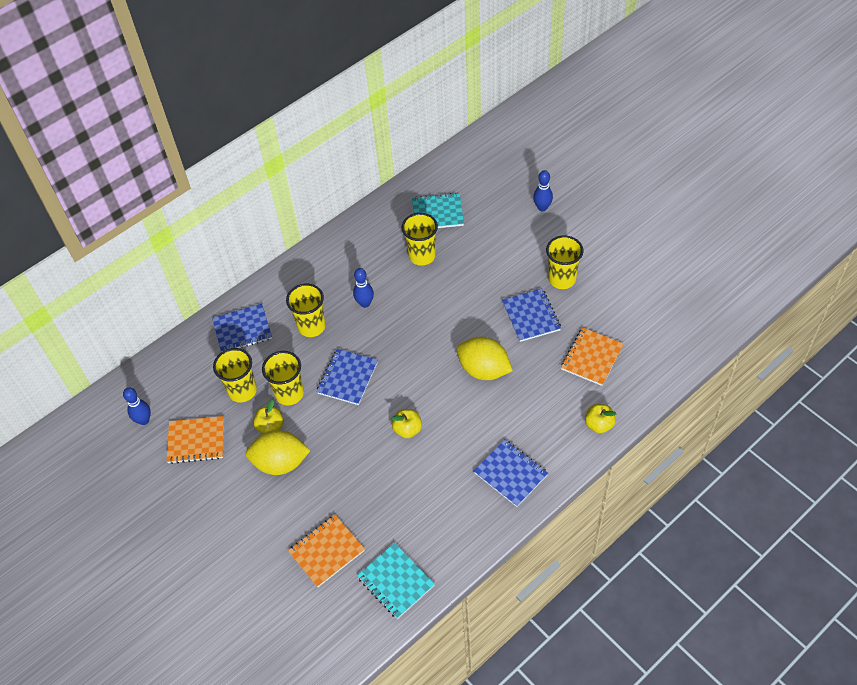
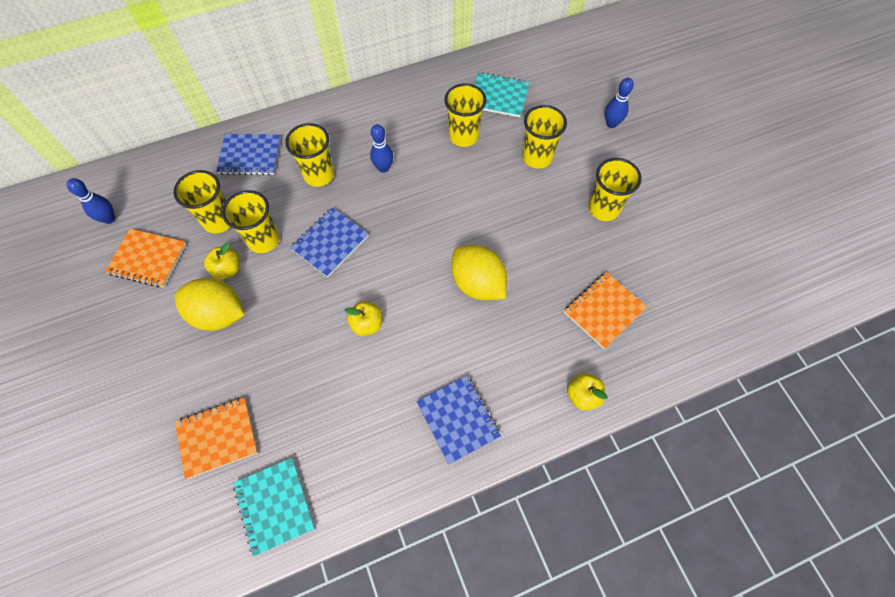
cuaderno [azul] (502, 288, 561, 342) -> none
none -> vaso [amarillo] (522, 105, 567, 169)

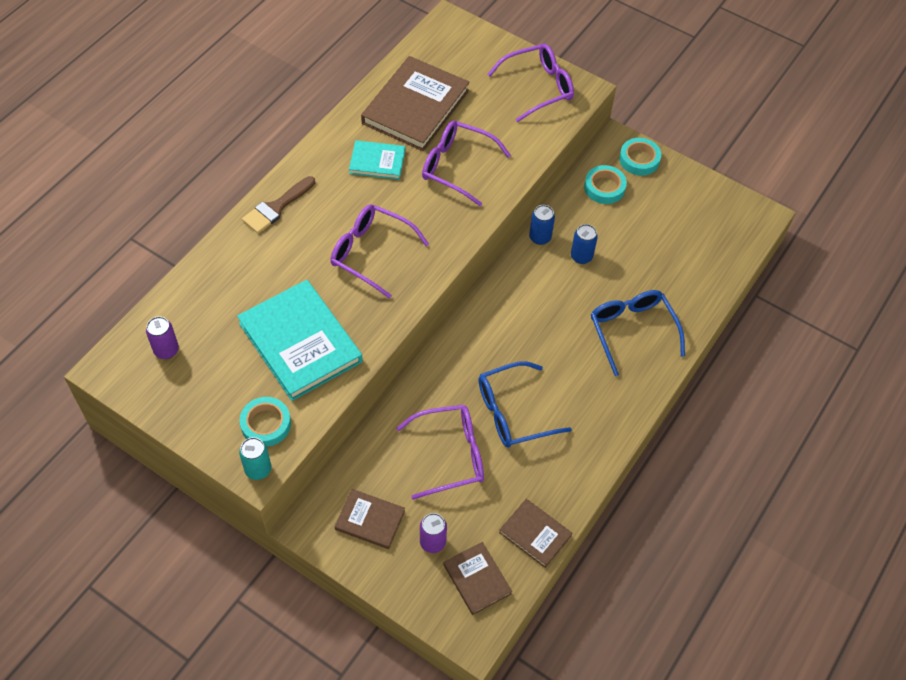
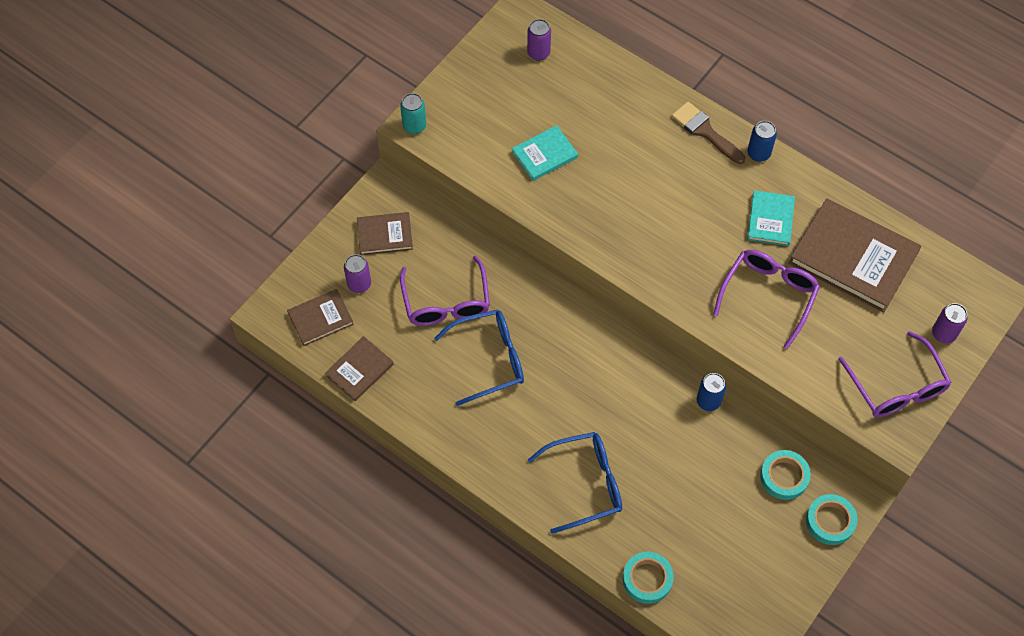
gafas [morado] (331, 204, 429, 299) -> none
lata [azul] (571, 224, 598, 264) -> lata [azul] (747, 121, 777, 162), move
libro [turquesa] (237, 280, 363, 401) -> libro [turquesa] (512, 125, 578, 181), x0.52
gafas [azul] (479, 361, 572, 447) -> gafas [azul] (434, 310, 524, 406), 90 degrees clockwise
cinta adhesiva [turquesa] (239, 397, 291, 447) -> cinta adhesiva [turquesa] (623, 552, 674, 604), move
libro [marrón] (334, 489, 405, 549) -> libro [marrón] (357, 212, 413, 255), 60 degrees clockwise
none -> lata [morado] (932, 303, 967, 343)

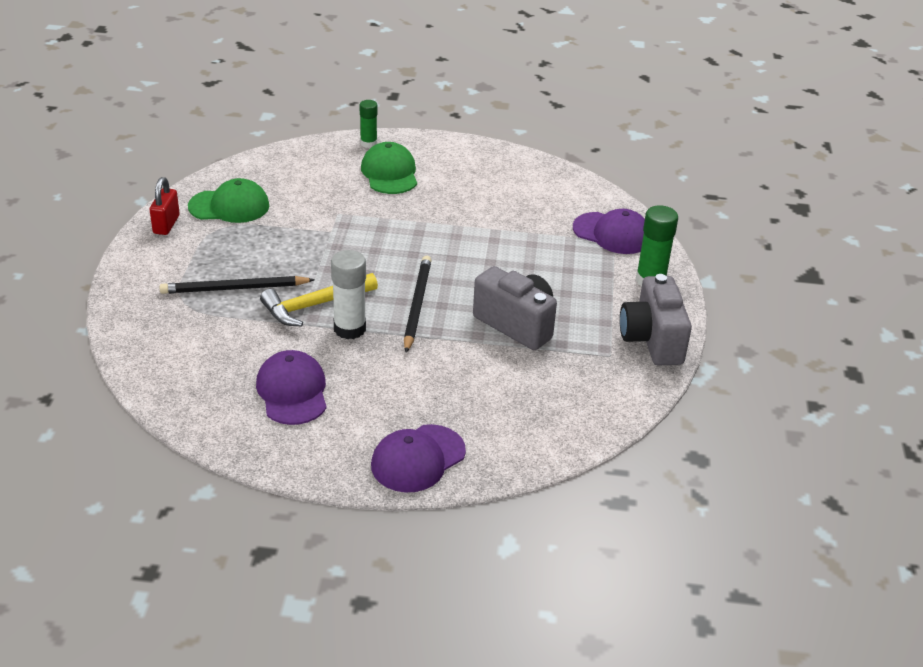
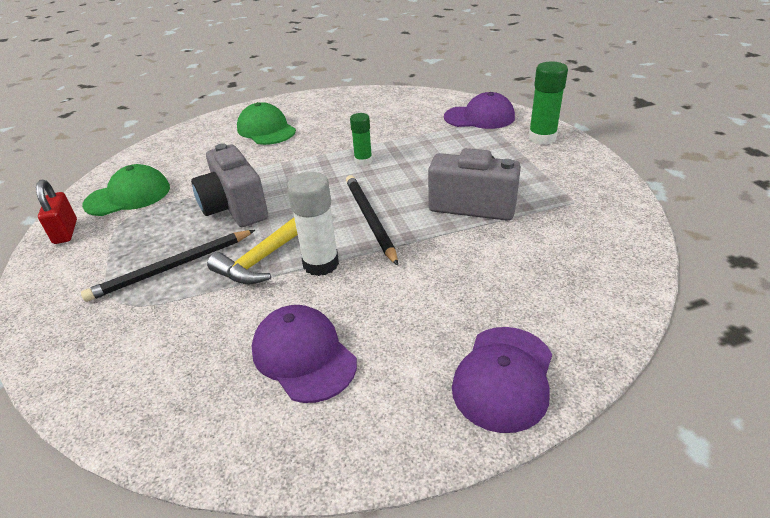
barra de pegamento [verde] (360, 100, 377, 148) -> barra de pegamento [verde] (350, 113, 372, 166), move
cámara [gris] (620, 274, 692, 366) -> cámara [gris] (191, 143, 268, 227), move

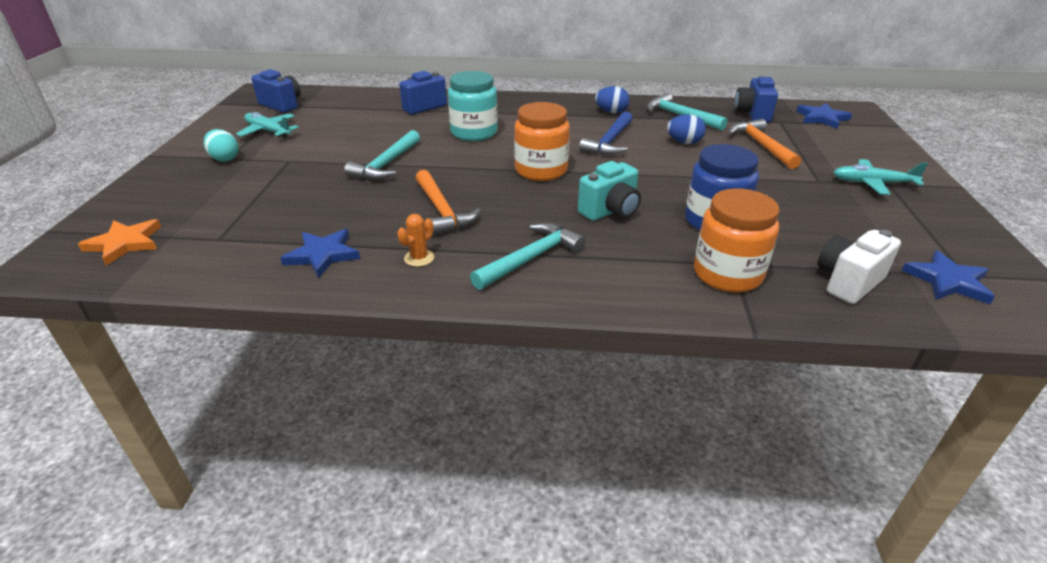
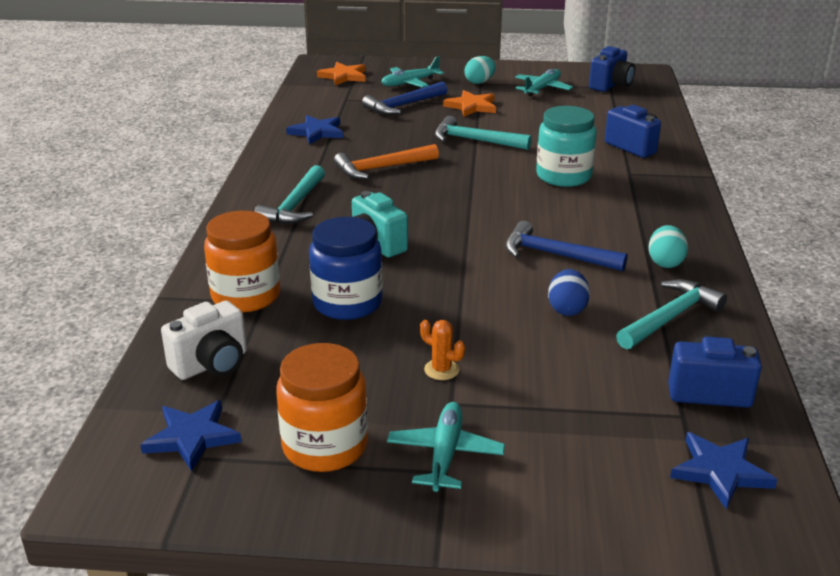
huevo [azul] (595, 86, 630, 113) -> huevo [turquesa] (649, 225, 688, 268)
tarro [naranja] (514, 102, 570, 181) -> tarro [naranja] (276, 343, 368, 472), move
martillo [naranja] (728, 119, 801, 169) -> none
cactus [naranja] (397, 214, 435, 267) -> cactus [naranja] (420, 320, 465, 380), move
martillo [turquesa] (470, 223, 586, 290) -> martillo [turquesa] (255, 165, 325, 224), 60 degrees clockwise
cámara [blanco] (817, 230, 901, 304) -> cámara [blanco] (161, 301, 247, 380), 90 degrees clockwise
none -> avión [turquesa] (382, 56, 444, 88)
none -> martillo [azul] (362, 82, 447, 115)
none -> estrella [naranja] (443, 90, 496, 117)

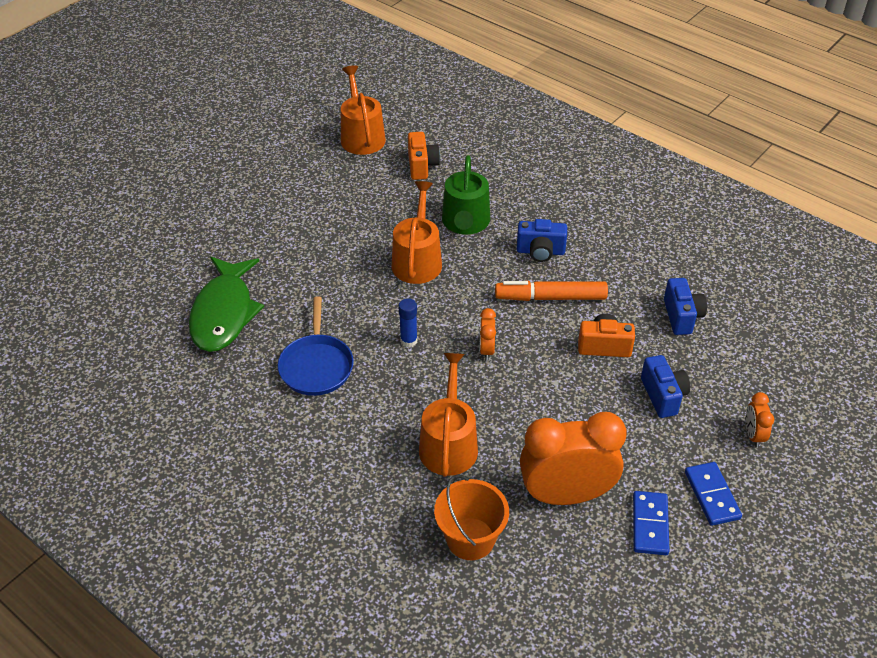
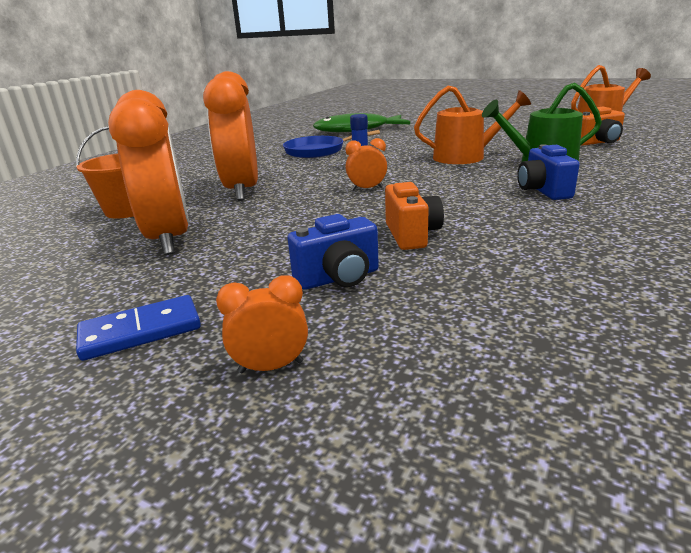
cámara [azul] (664, 278, 707, 335) -> none
rotulador [naranja] (495, 281, 608, 301) -> none
regadera [naranja] (419, 353, 478, 477) -> despertador [naranja] (203, 71, 258, 201)
ficha de dominó [azul] (633, 491, 670, 555) -> none

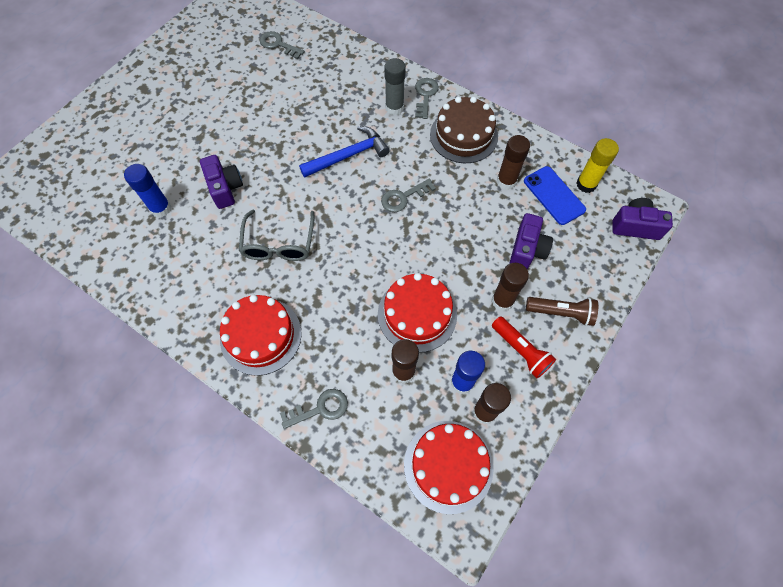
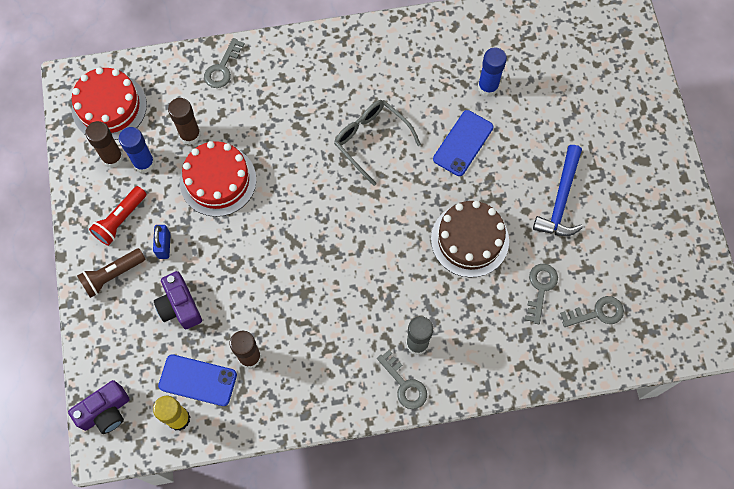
tarta [marrón] (430, 97, 498, 163) -> tarta [marrón] (431, 201, 509, 277), move
martillo [azul] (299, 126, 390, 178) -> martillo [azul] (533, 145, 583, 236), move
cámara [morado] (200, 155, 243, 209) -> móvil [azul] (433, 110, 493, 176)
llave [gris] (381, 179, 436, 212) -> llave [gris] (525, 264, 558, 324), move
barra de pegamento [marrón] (492, 263, 529, 311) -> candado [azul] (153, 225, 171, 259)
tarta [rojo] (220, 295, 302, 376) -> none
lámpara de mano [rojo] (492, 316, 556, 378) -> lámpara de mano [rojo] (89, 186, 147, 246), 60 degrees counterclockwise

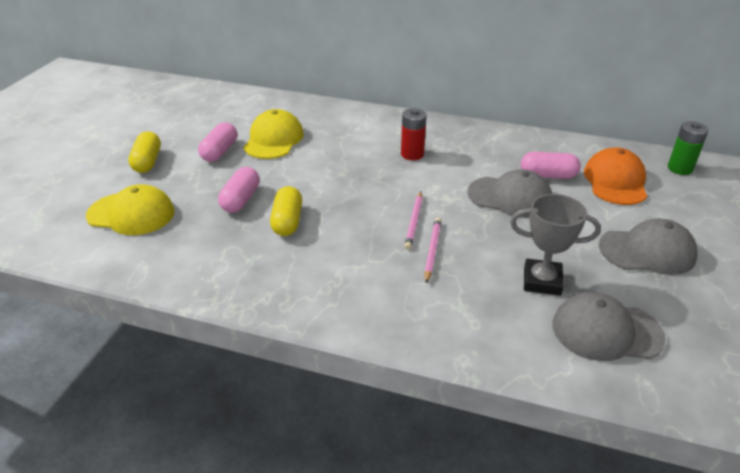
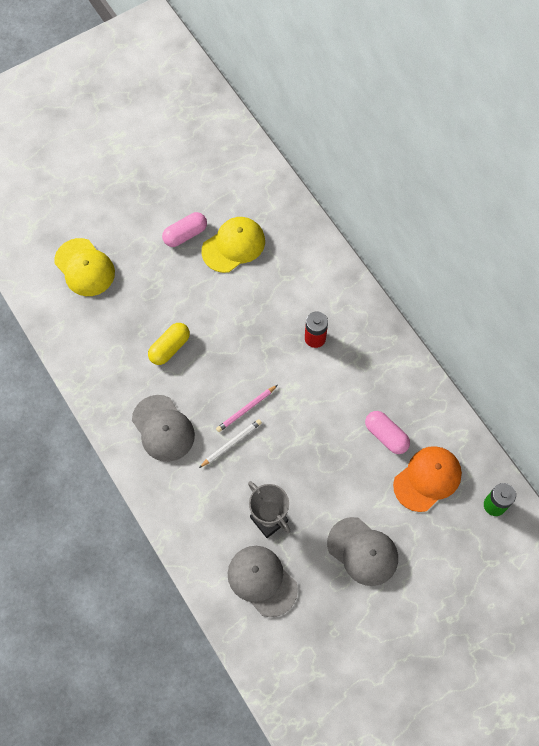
cápsula [amarillo] (128, 131, 161, 173) -> none
cápsula [rosa] (218, 167, 260, 213) -> none
gorra [gris] (467, 169, 552, 218) -> gorra [gris] (132, 395, 195, 462), move
lápiz [rosa] (424, 218, 441, 284) -> lápiz [blanco] (199, 419, 262, 468)

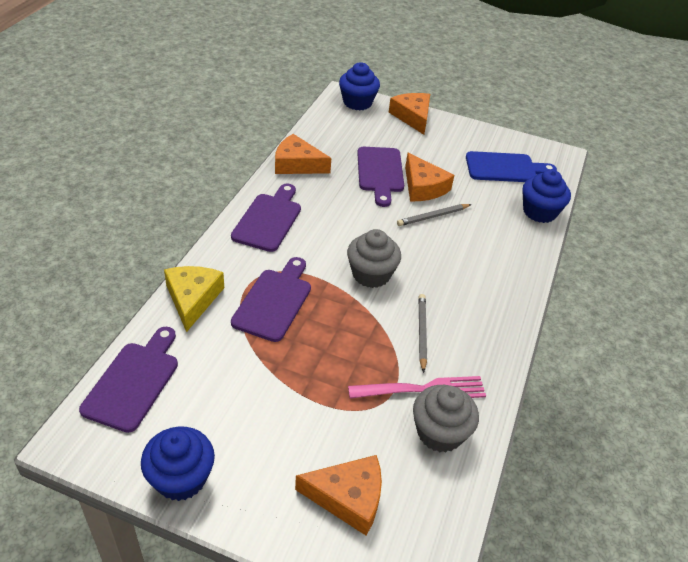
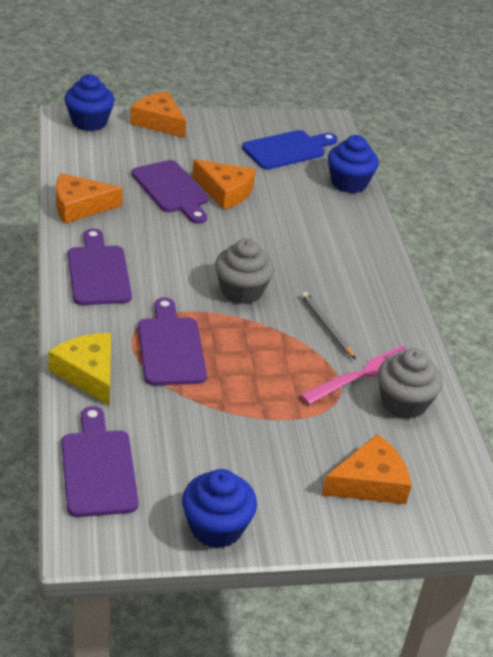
lápiz [gris] (397, 204, 472, 226) -> none

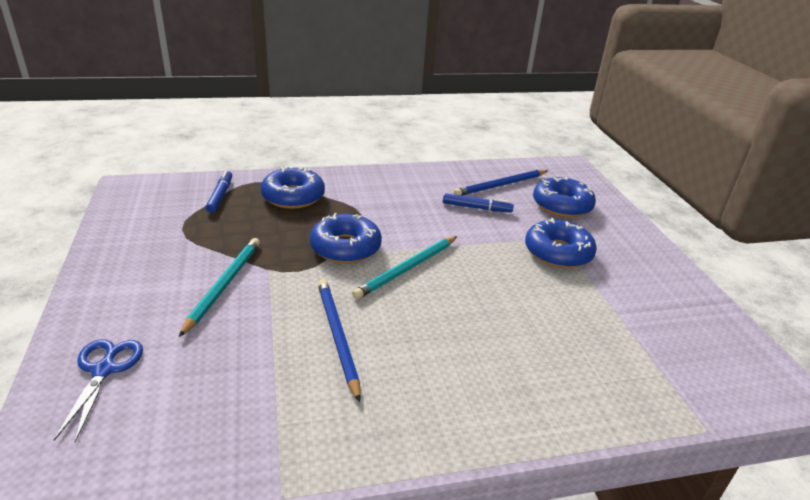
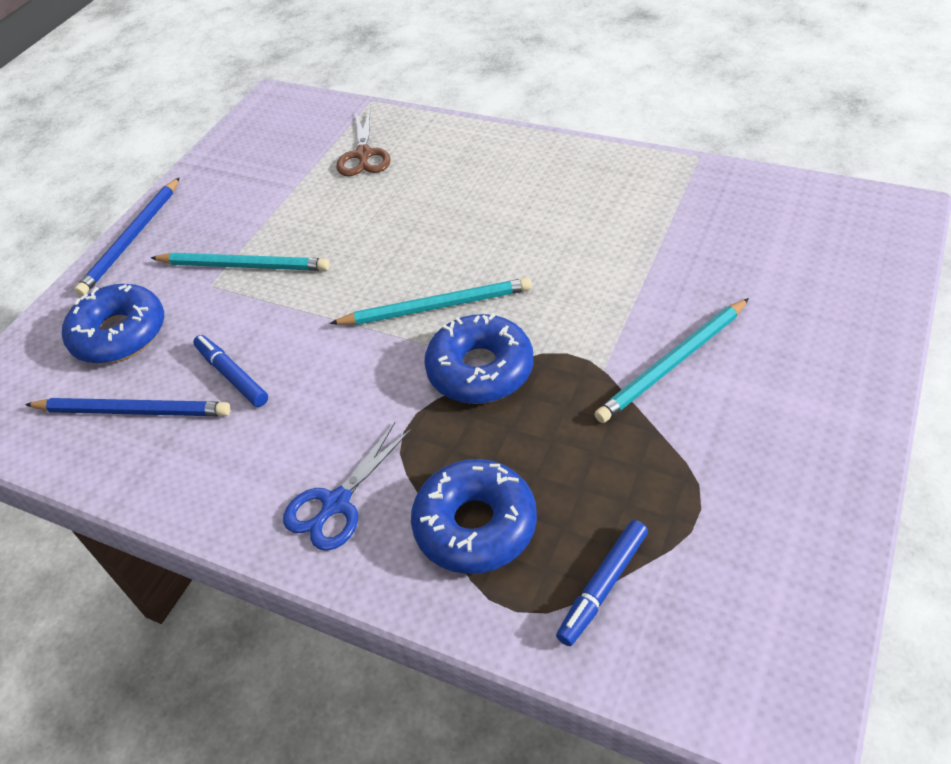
rosquilla [azul] (525, 218, 597, 268) -> lápiz [turquesa] (151, 253, 330, 271)
lápiz [azul] (318, 279, 361, 402) -> lápiz [azul] (74, 177, 180, 296), move
tijeras [azul] (54, 339, 143, 442) -> tijeras [azul] (283, 422, 411, 551), move
none -> tijeras [marrón] (336, 110, 391, 176)

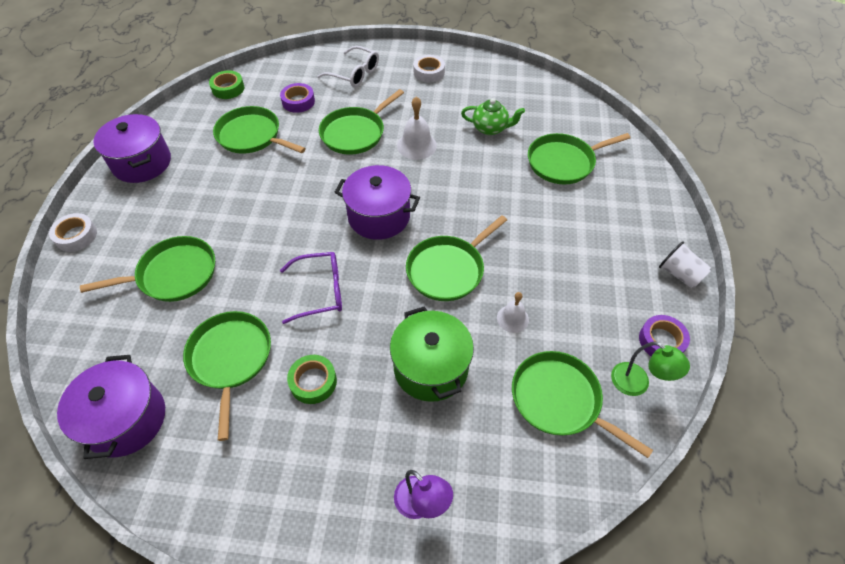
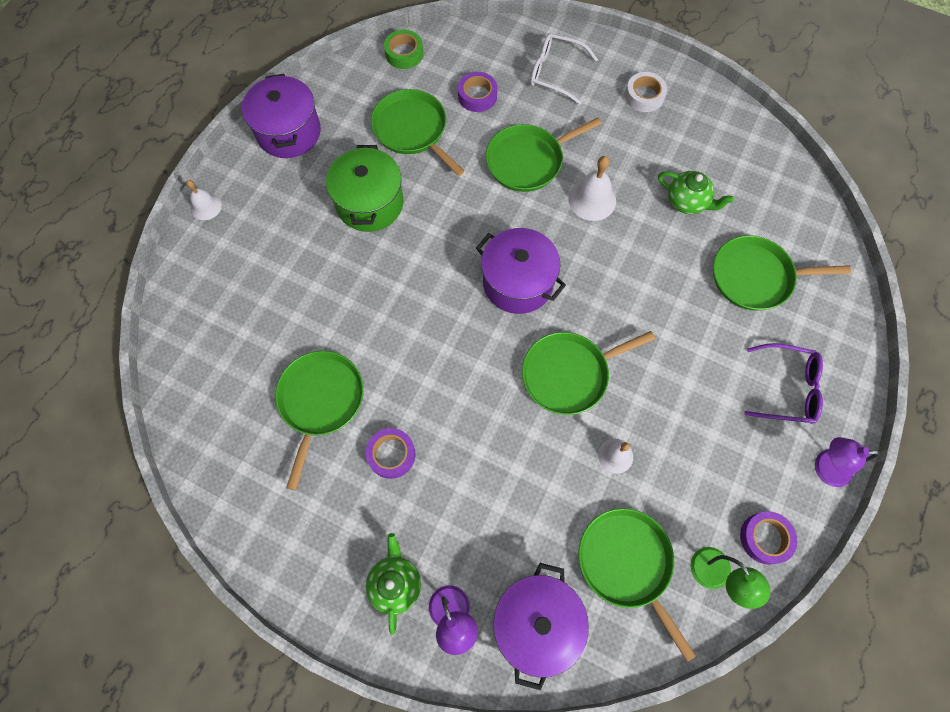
gafas [blanco] (318, 46, 379, 87) -> gafas [blanco] (530, 33, 598, 105), 150 degrees clockwise
cinta adhesiva [blanco] (49, 213, 97, 252) -> campana [blanco] (186, 180, 222, 220)
sartén [verde] (80, 236, 215, 302) -> none
vaso [blanco] (659, 241, 711, 288) -> lámpara [morado] (815, 437, 880, 487)
gafas [morado] (280, 252, 342, 324) -> gafas [morado] (744, 343, 823, 424), move
olla [verde] (390, 306, 474, 402) -> olla [verde] (326, 145, 404, 232), move
olla [morado] (57, 355, 165, 459) -> olla [morado] (493, 563, 589, 690), move
cinta adhesiva [verde] (287, 355, 337, 404) -> cinta adhesiva [morado] (366, 428, 416, 479)
none -> tetera [verde] (366, 533, 421, 635)

